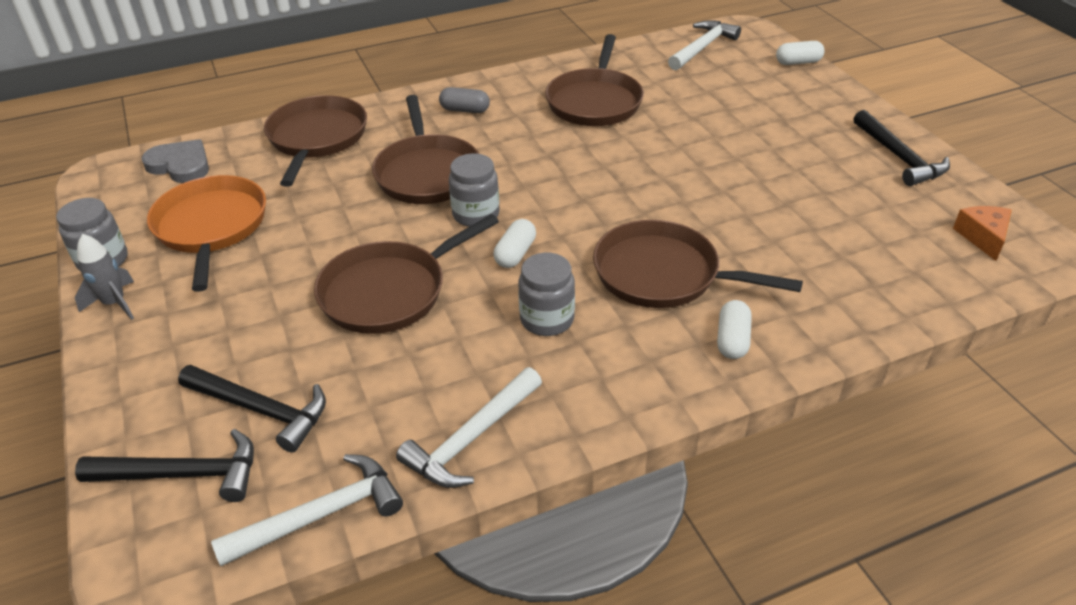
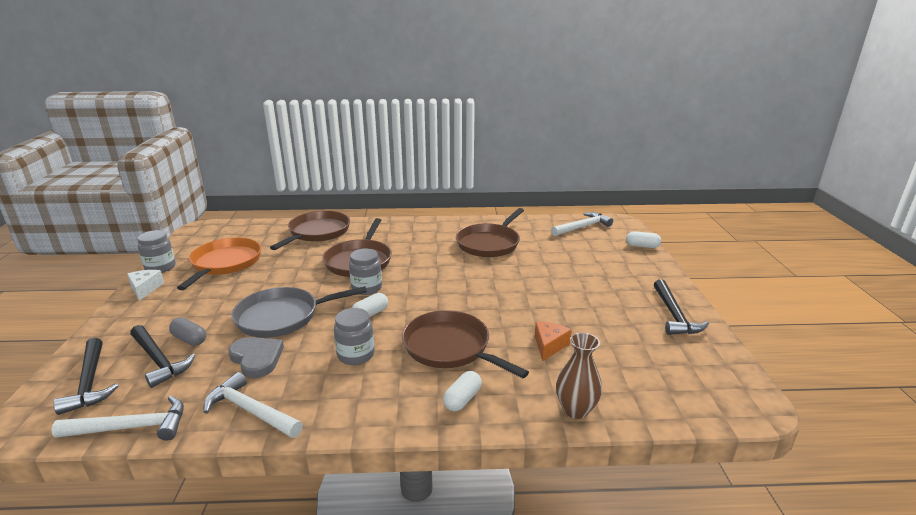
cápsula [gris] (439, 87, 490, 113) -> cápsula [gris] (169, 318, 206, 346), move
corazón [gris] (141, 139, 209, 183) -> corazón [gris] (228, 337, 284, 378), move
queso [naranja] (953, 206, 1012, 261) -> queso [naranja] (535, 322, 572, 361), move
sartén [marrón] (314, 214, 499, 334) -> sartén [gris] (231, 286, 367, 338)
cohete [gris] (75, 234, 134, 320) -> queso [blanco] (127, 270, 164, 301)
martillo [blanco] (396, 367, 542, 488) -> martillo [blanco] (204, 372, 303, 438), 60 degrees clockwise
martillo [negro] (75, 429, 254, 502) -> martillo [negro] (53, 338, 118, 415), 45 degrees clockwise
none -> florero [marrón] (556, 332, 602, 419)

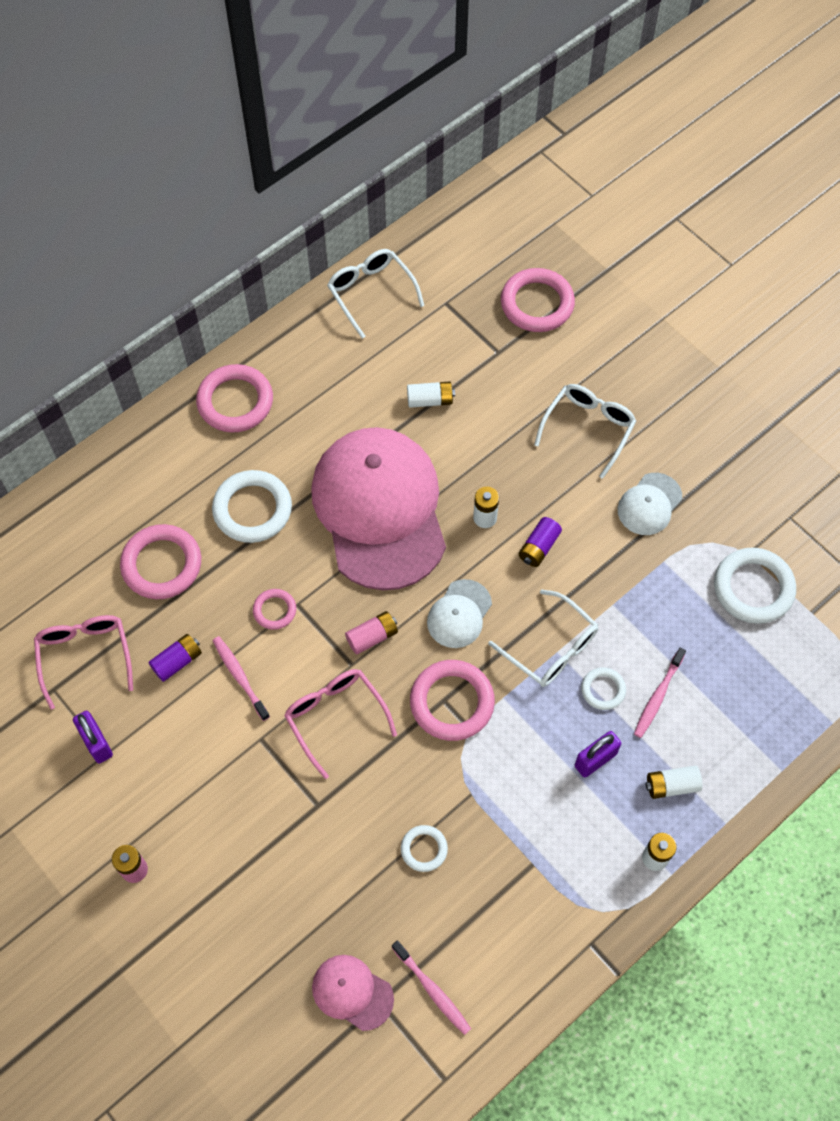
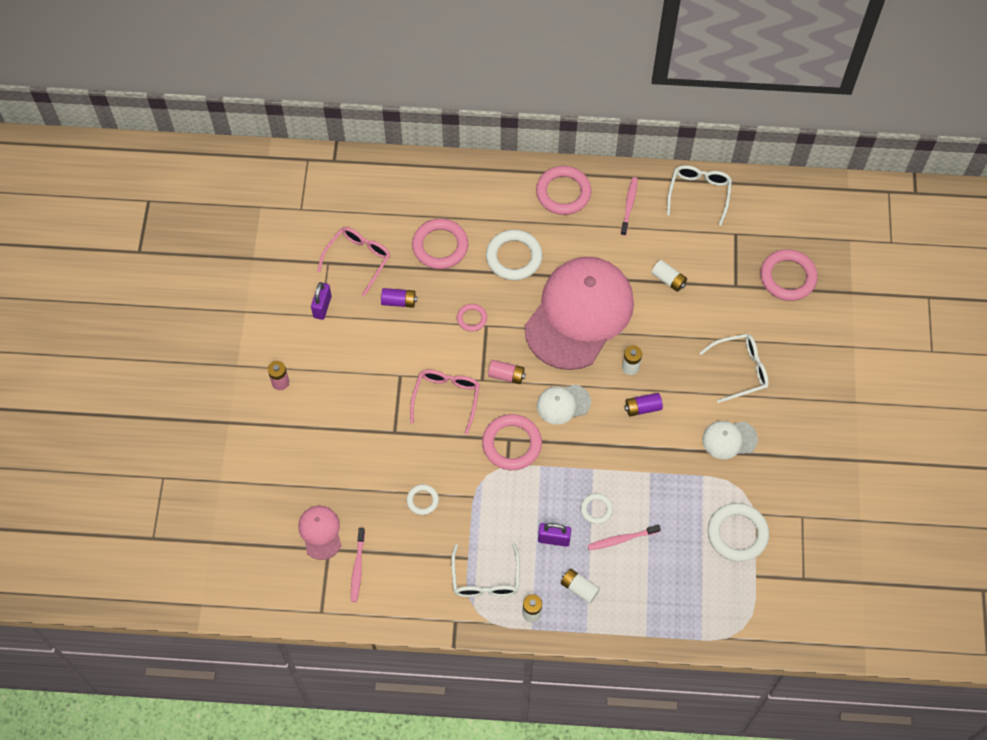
gafas [blanco] (488, 589, 598, 687) -> gafas [blanco] (451, 543, 520, 597), move
cepillo de dientes [rosa] (212, 636, 270, 721) -> cepillo de dientes [rosa] (621, 177, 638, 236), move

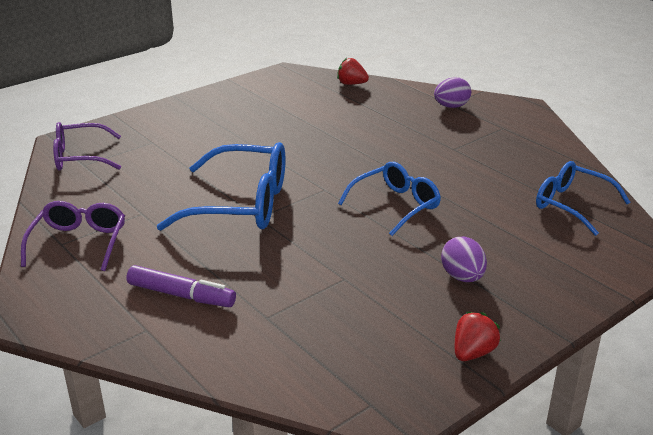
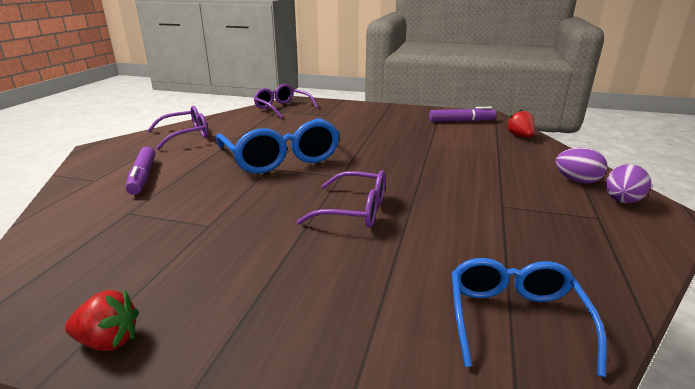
gafas [azul] (338, 162, 441, 236) -> gafas [morado] (297, 171, 386, 228)
huevo [morado] (441, 237, 487, 282) -> huevo [morado] (606, 164, 651, 203), move
none -> rotulador [morado] (429, 107, 497, 122)

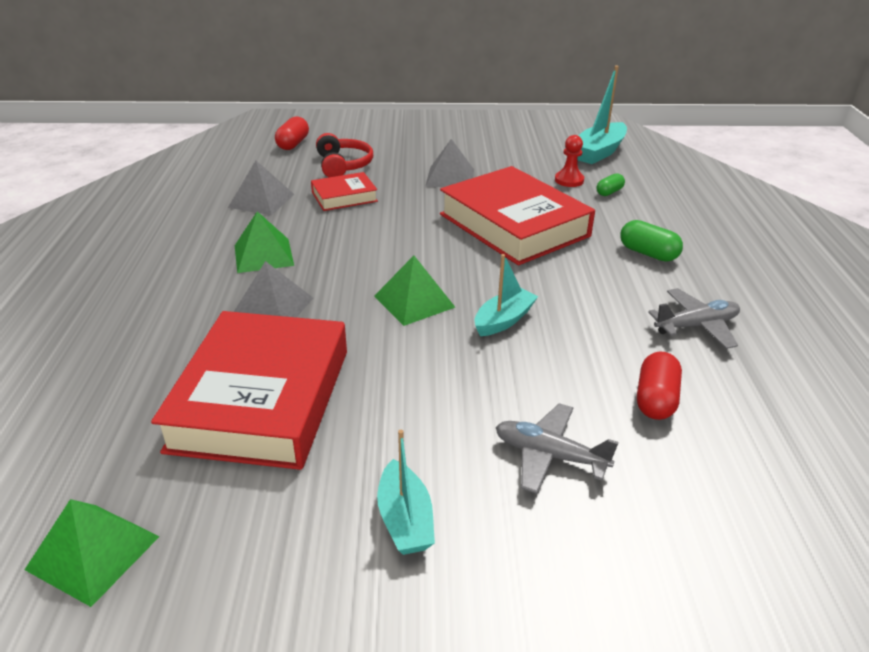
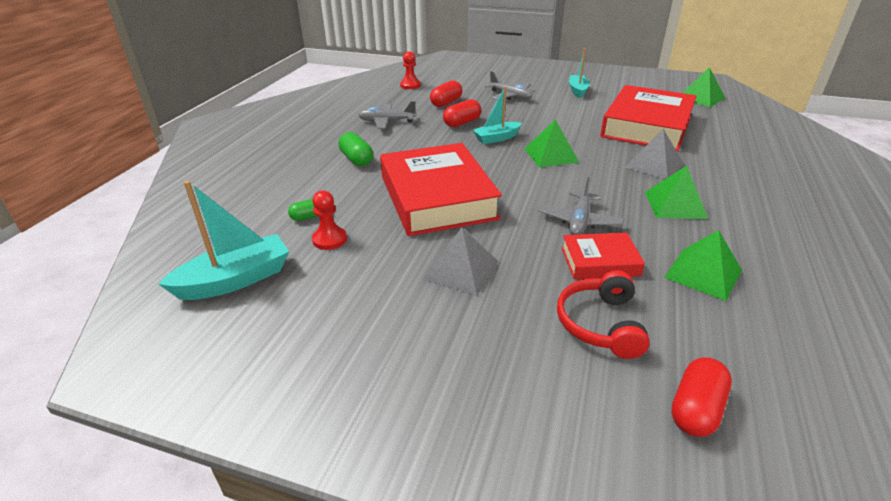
pirámide [gris] (228, 160, 294, 215) -> pirámide [verde] (664, 230, 742, 301)
none -> peón [rojo] (400, 51, 421, 89)
none -> cápsula [rojo] (443, 99, 481, 127)
none -> avión [gris] (538, 177, 624, 235)

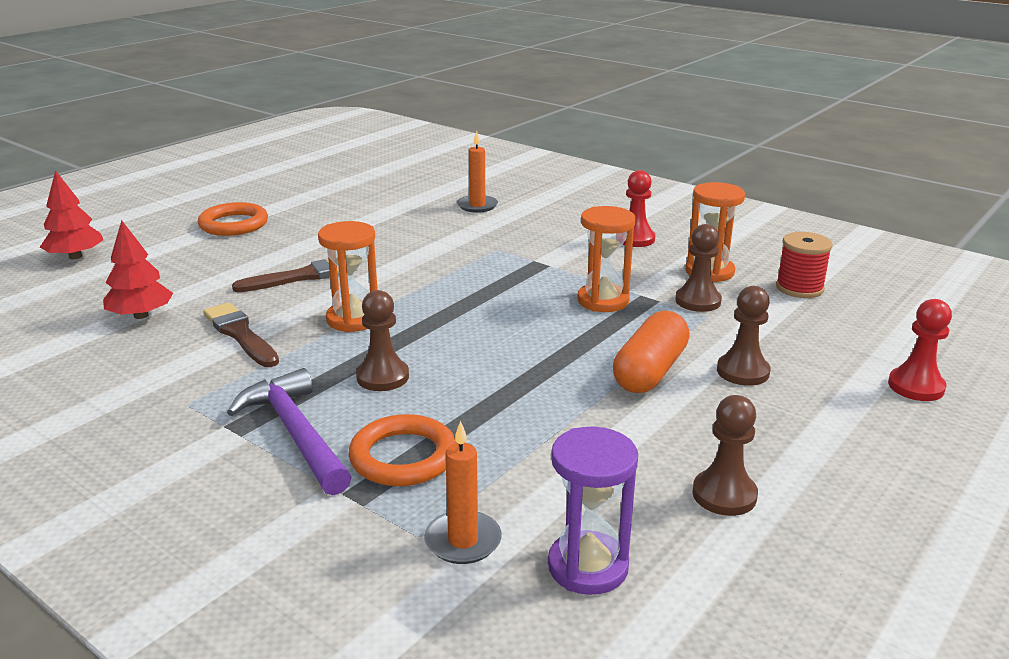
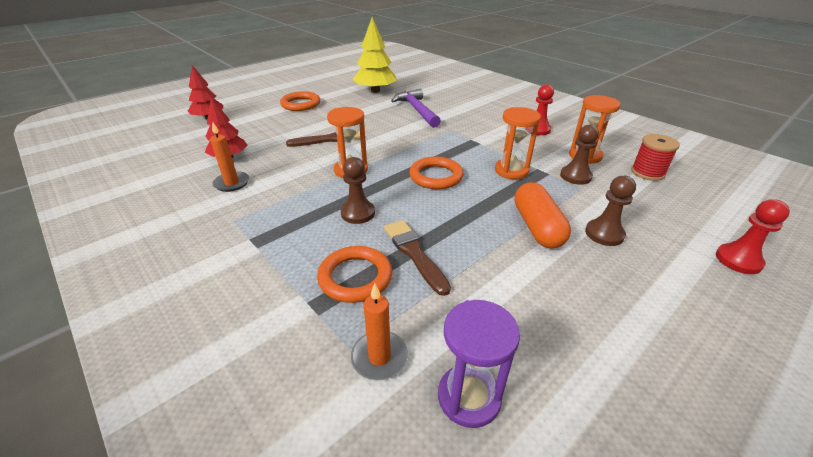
vela [naranja] (457, 131, 498, 213) -> vela [naranja] (210, 122, 249, 192), move
pincel [marrón] (203, 302, 279, 367) -> pincel [marrón] (384, 220, 451, 296), move
cápsula [naranja] (613, 311, 690, 393) -> cápsula [naranja] (514, 182, 571, 248), 45 degrees counterclockwise
martillo [morado] (227, 368, 351, 495) -> martillo [morado] (391, 89, 441, 128), move
peón [marrón] (693, 395, 758, 516) -> none
none -> árbol [amarillo] (352, 17, 397, 93)
none -> anillo [naranja] (409, 157, 463, 189)

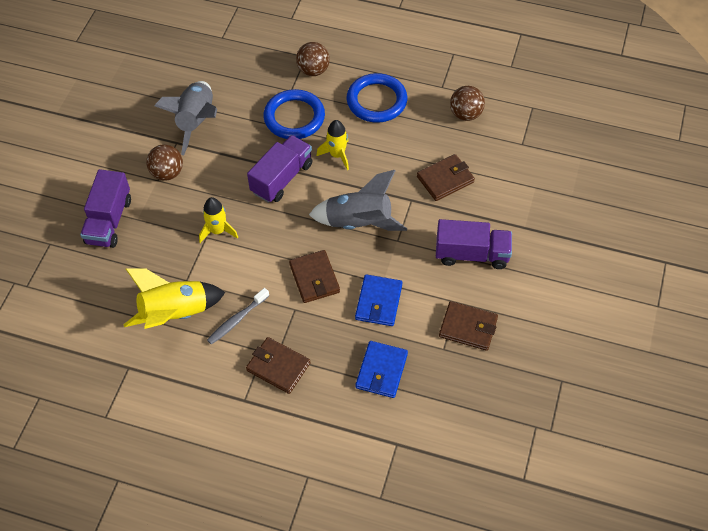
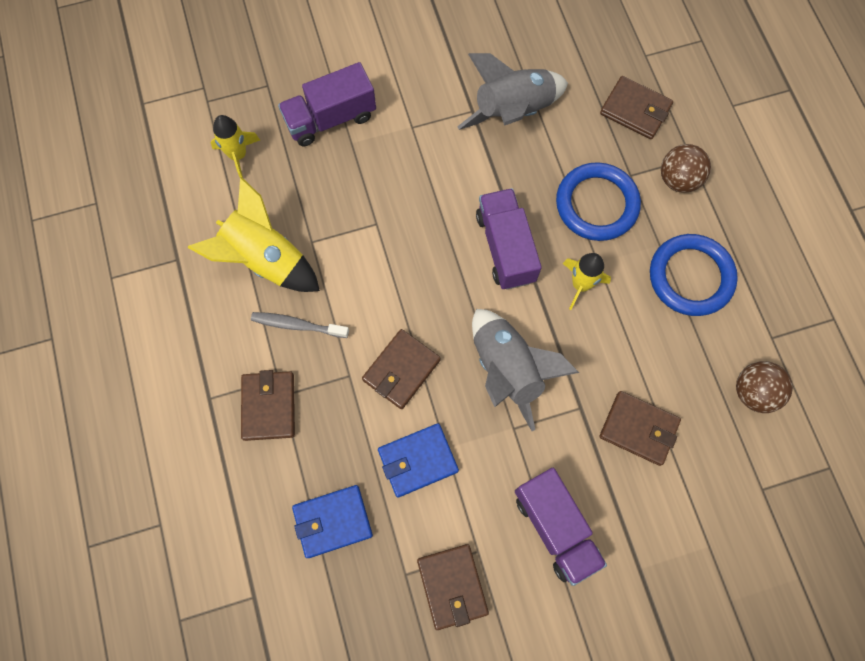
camión [morado] (247, 135, 312, 203) -> camión [morado] (476, 188, 542, 290), 105 degrees counterclockwise
pelota [marrón] (146, 144, 183, 181) -> none
cohete [amarillo] (199, 197, 238, 243) -> cohete [amarillo] (210, 115, 260, 178), move
none -> cartera [marrón] (600, 76, 673, 139)

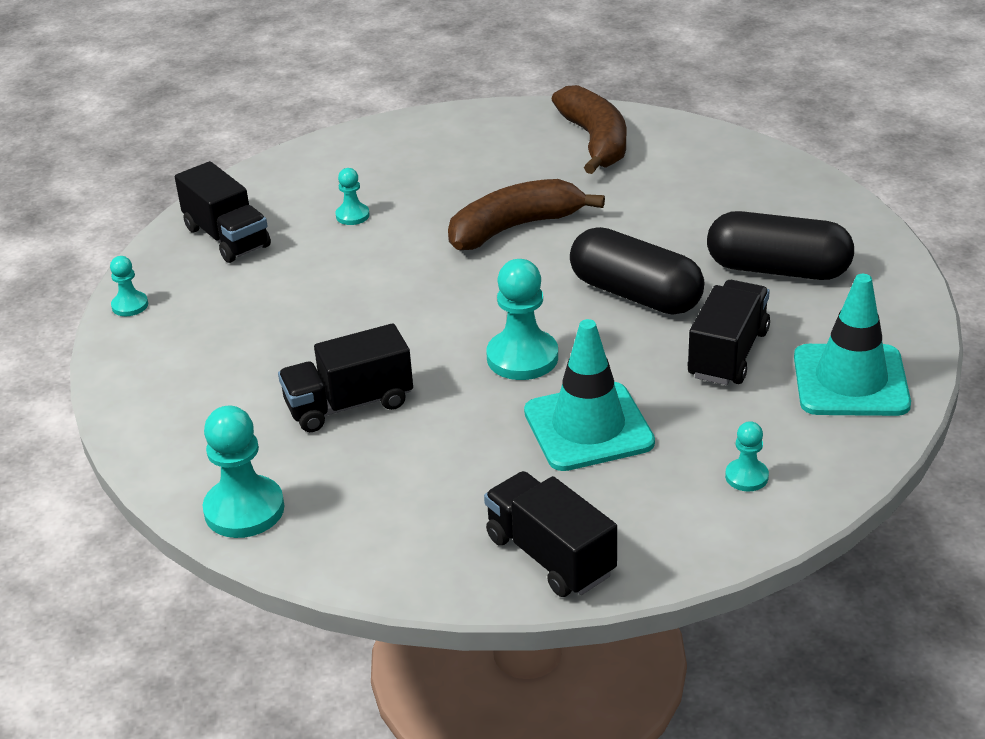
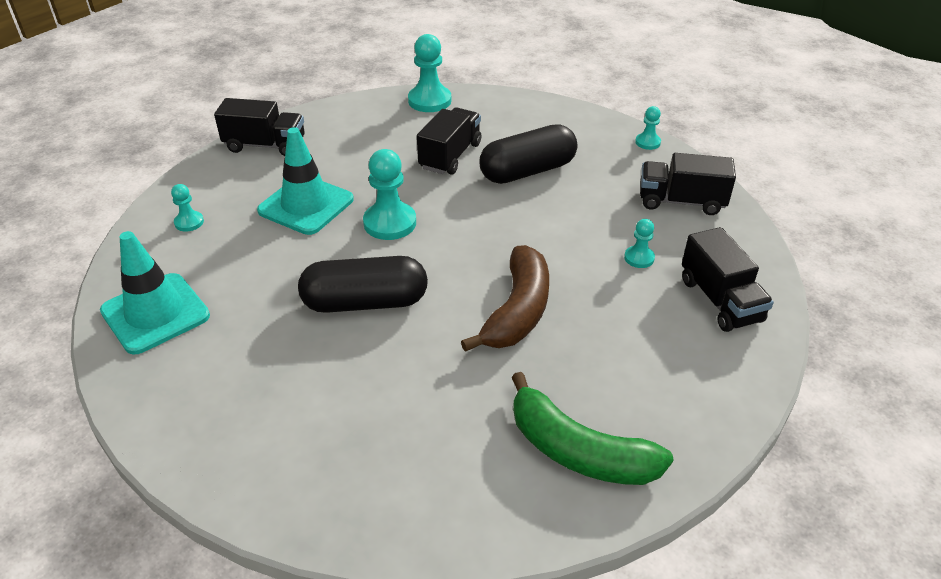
plátano [marrón] (552, 85, 626, 174) -> plátano [verde] (512, 372, 674, 485)
cápsula [negro] (707, 211, 854, 280) -> cápsula [negro] (480, 124, 577, 184), move
camión [negro] (688, 280, 770, 385) -> camión [negro] (682, 227, 774, 332), move

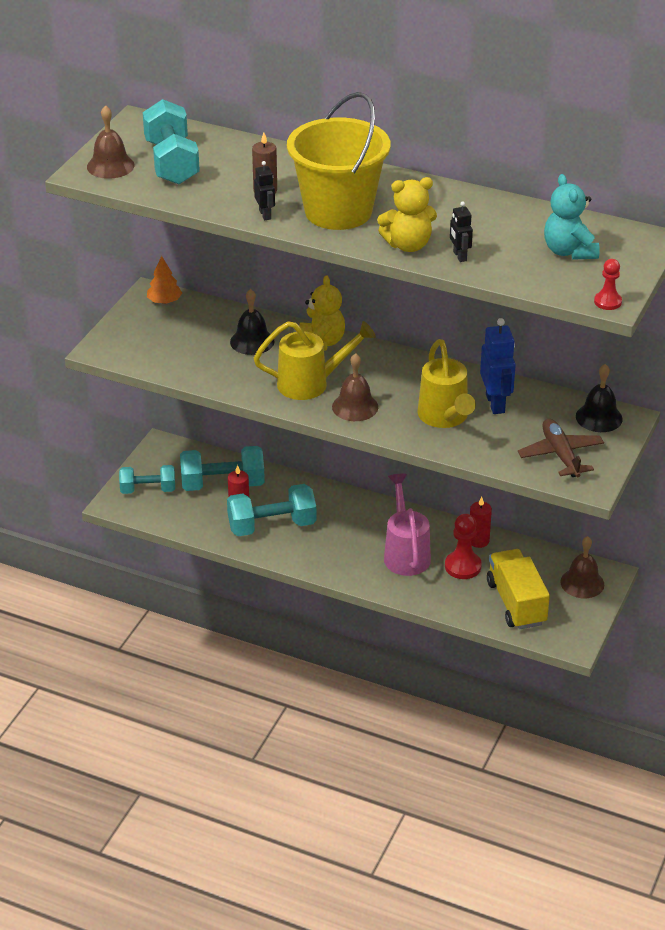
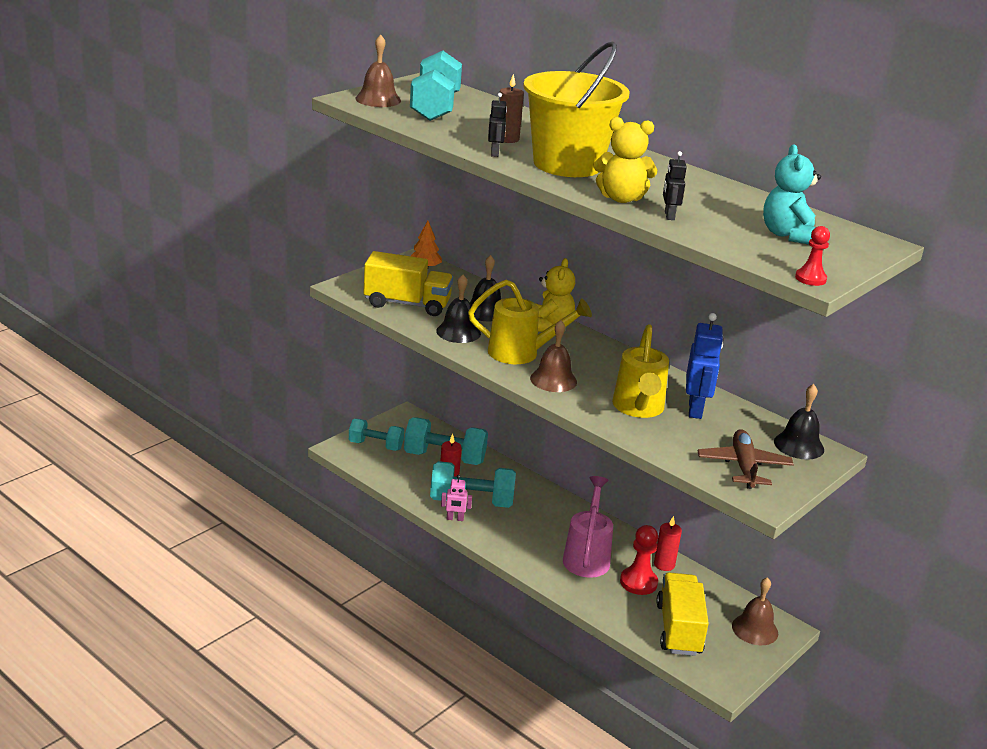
none -> camión [amarillo] (363, 251, 453, 316)
none -> campana [negro] (436, 275, 481, 343)
none -> robot [rosa] (441, 475, 472, 521)

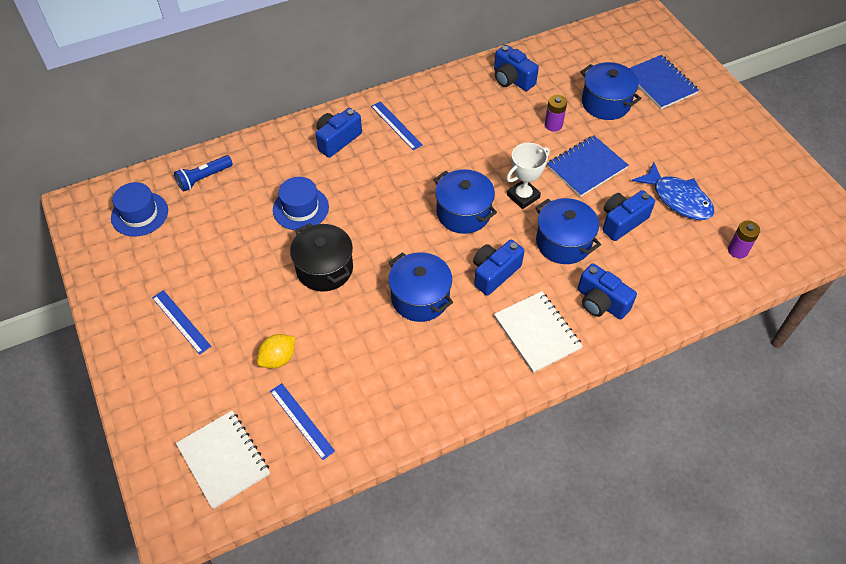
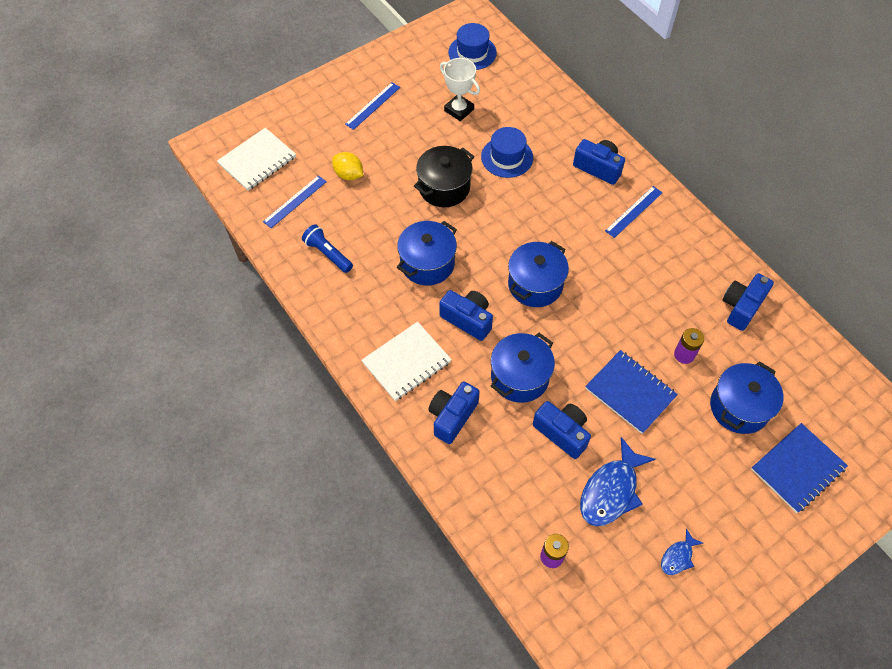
trofeo [blanco] (506, 143, 550, 209) -> trofeo [blanco] (440, 58, 480, 121), move
lámpara de mano [azul] (174, 155, 233, 192) -> lámpara de mano [azul] (302, 224, 353, 273), move
none -> pez [azul] (661, 528, 703, 575)

